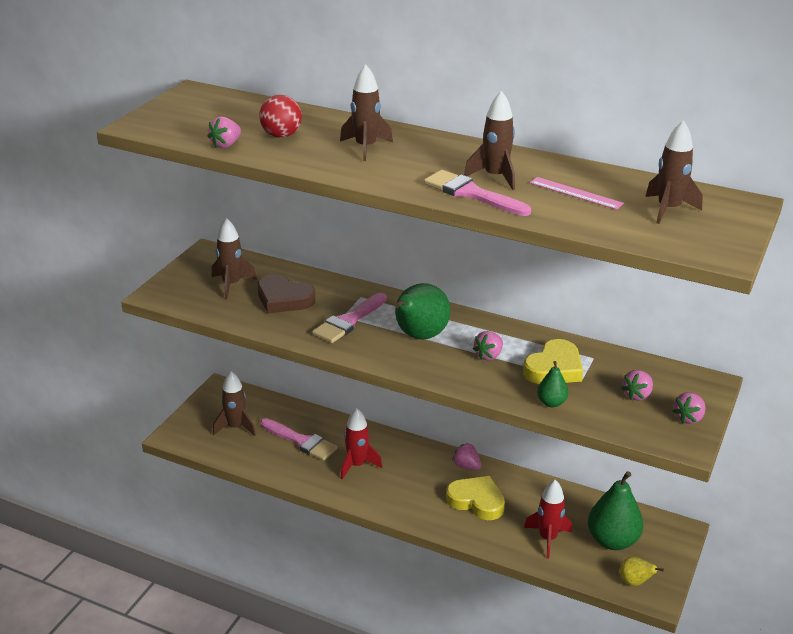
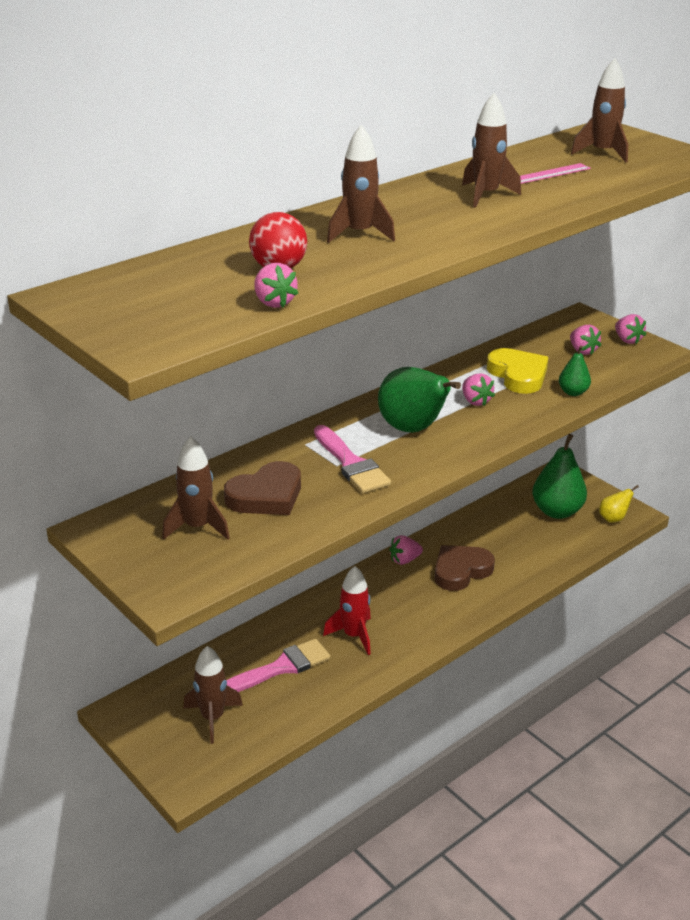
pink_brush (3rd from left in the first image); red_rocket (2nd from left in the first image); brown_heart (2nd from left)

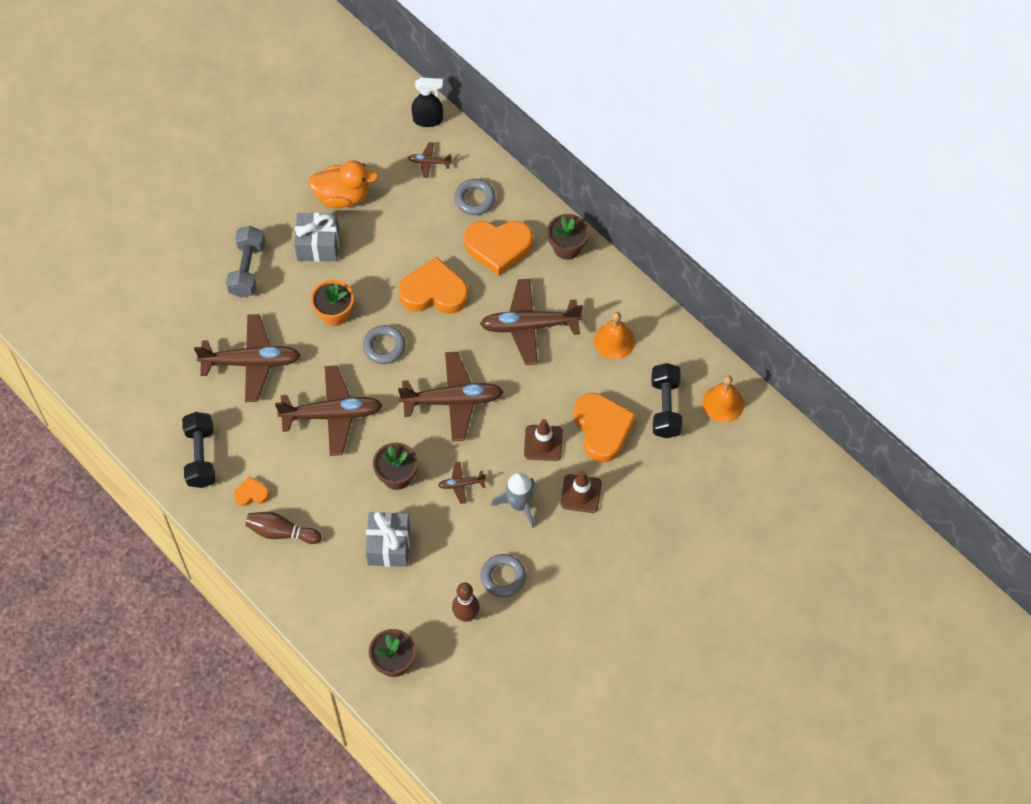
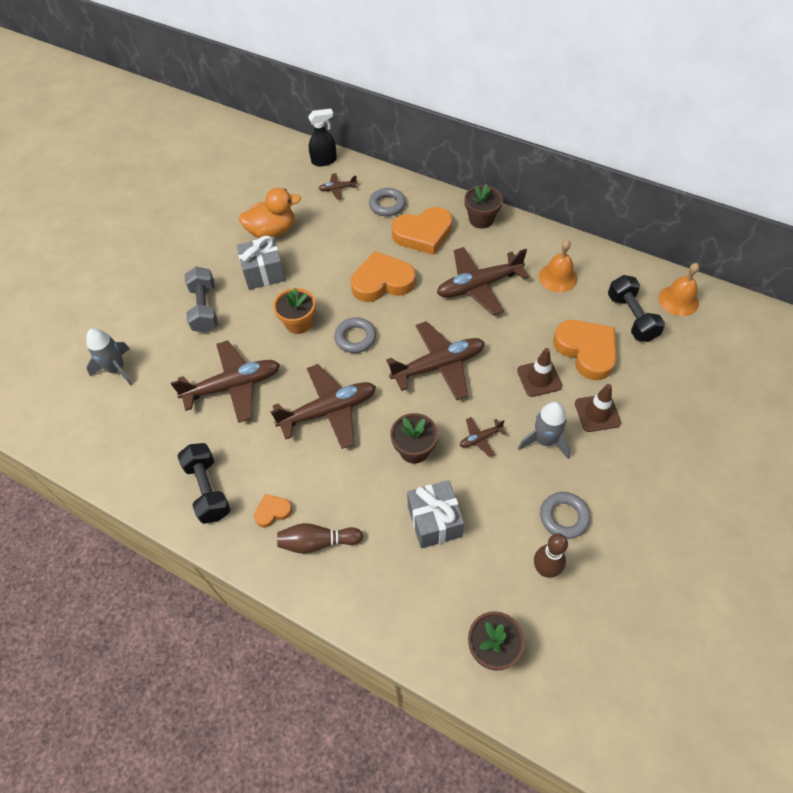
grey_rocket (1st from left)

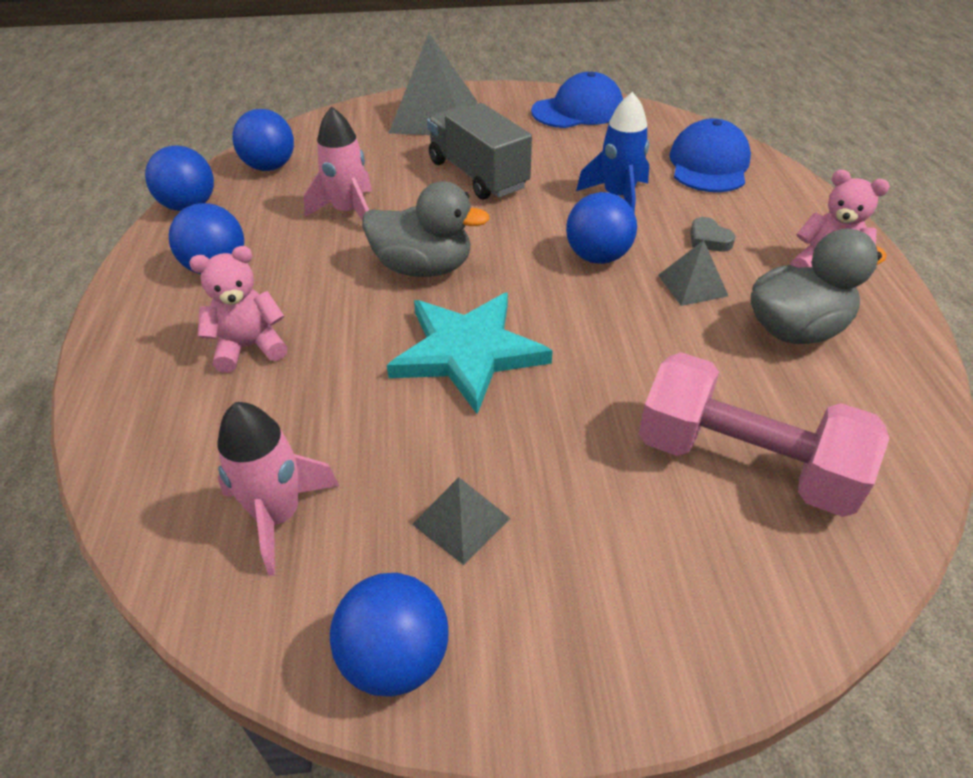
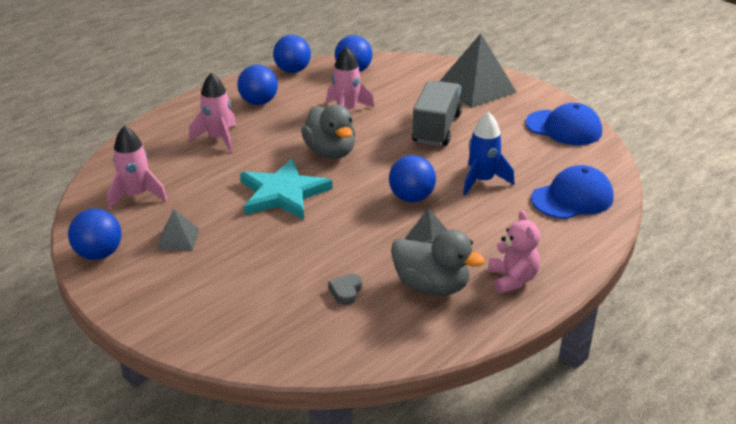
pink_dumbbell; grey_heart; pink_rocket (2nd from left)

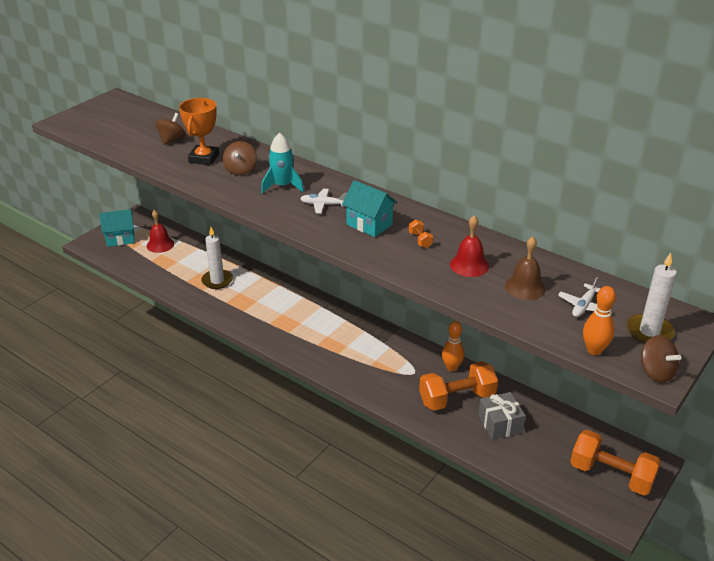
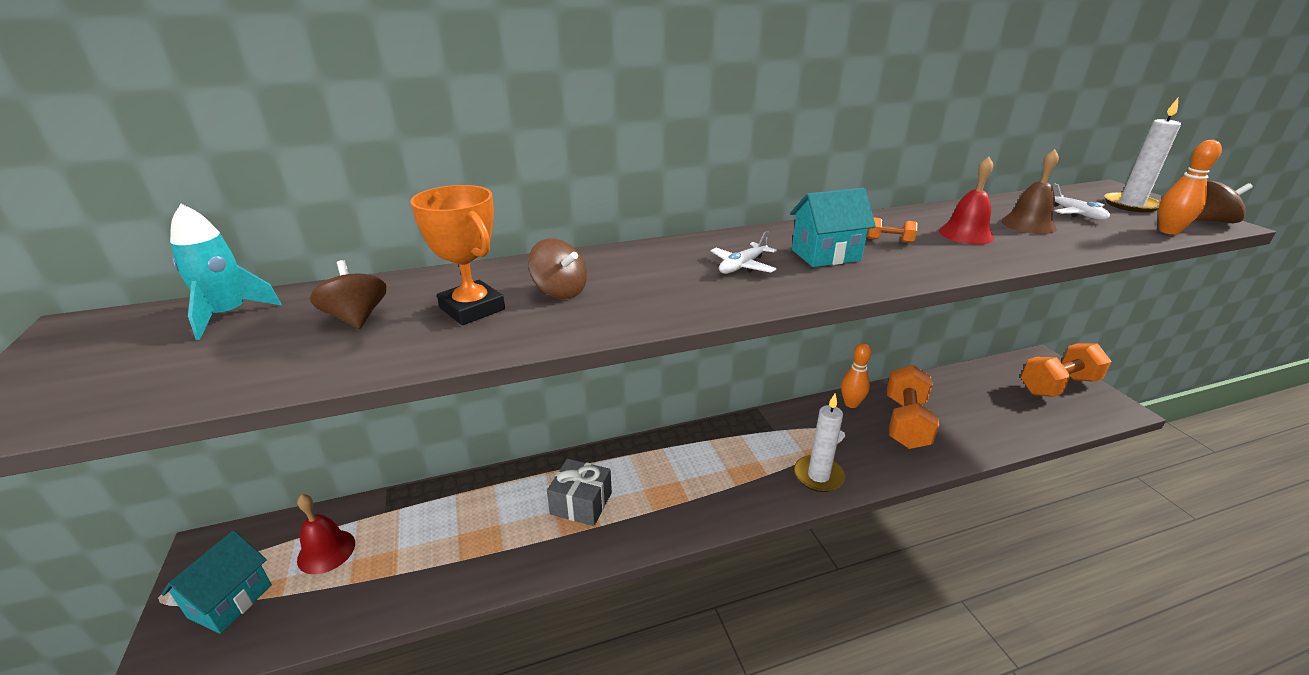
white_candle (1st from left); turquoise_rocket; grey_gift

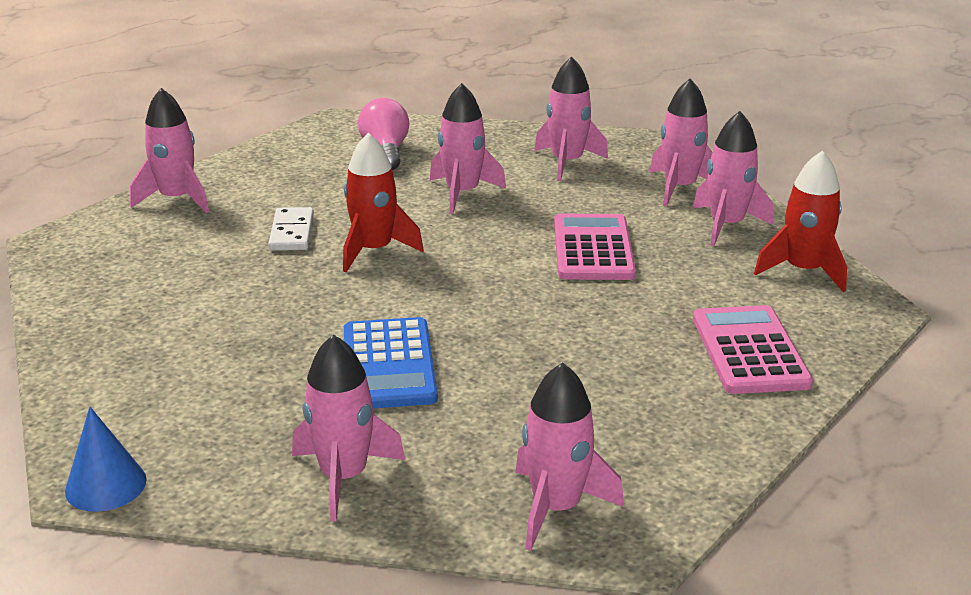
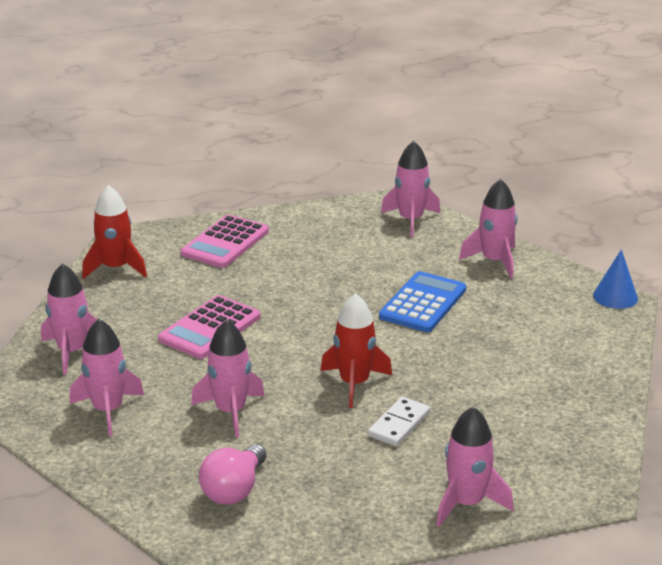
pink_rocket (7th from left in the first image)

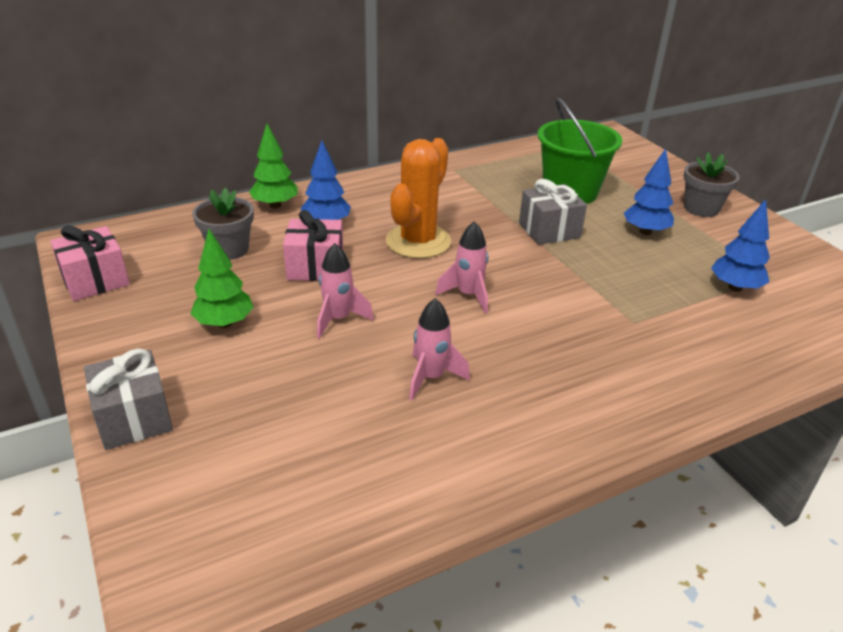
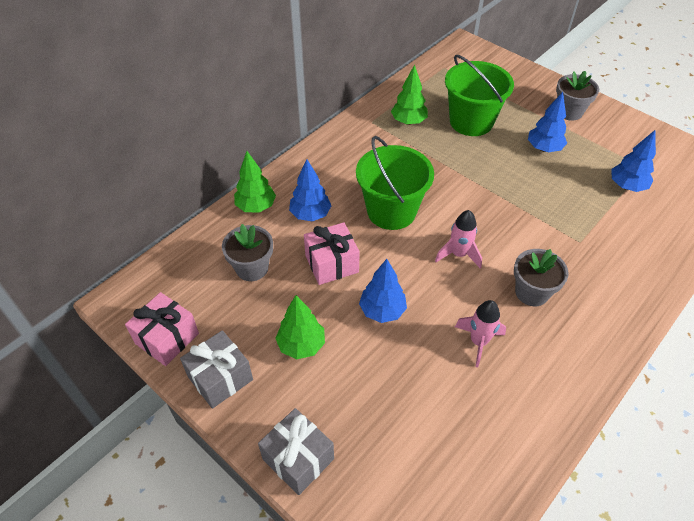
green_tree (3rd from left); grey_flower_pot (2nd from left); grey_gift (1st from left); blue_tree (2nd from left); green_bucket (1st from left)

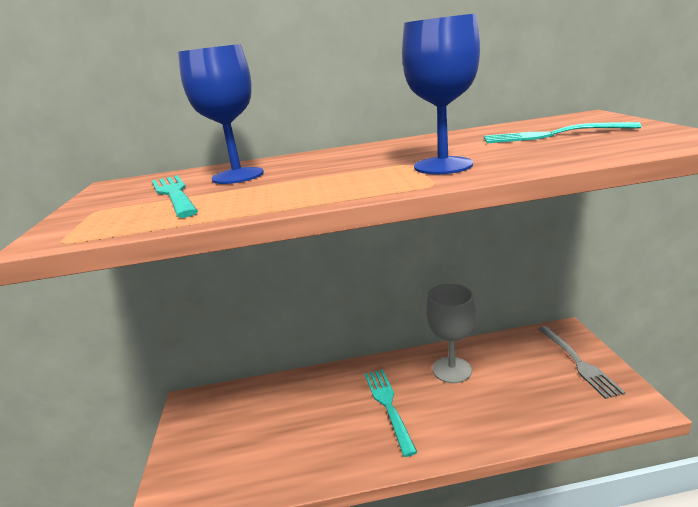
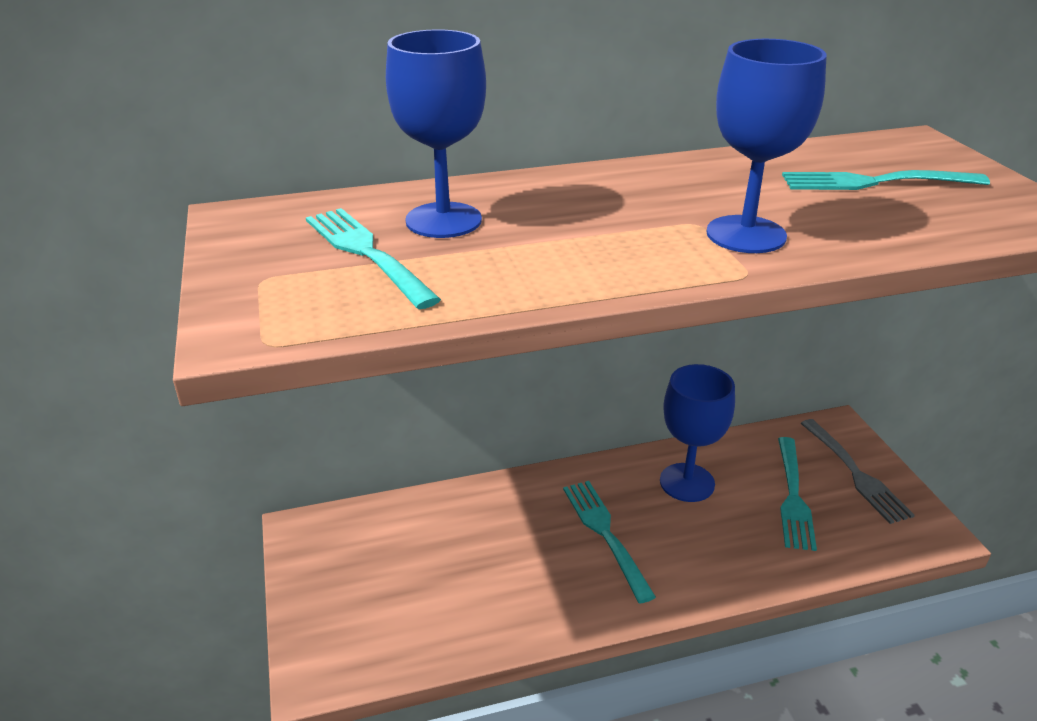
turquoise_fork (3rd from left); blue_goblet (2nd from left)

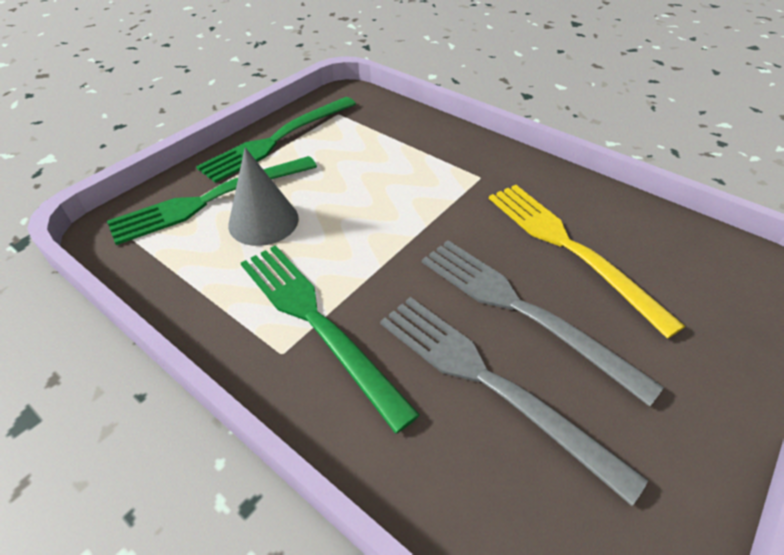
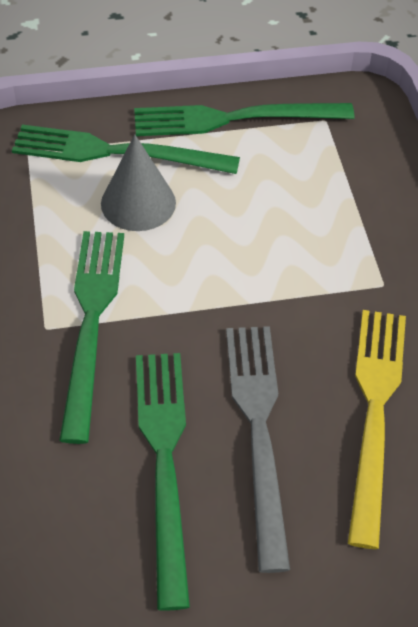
green_fork (3rd from left)

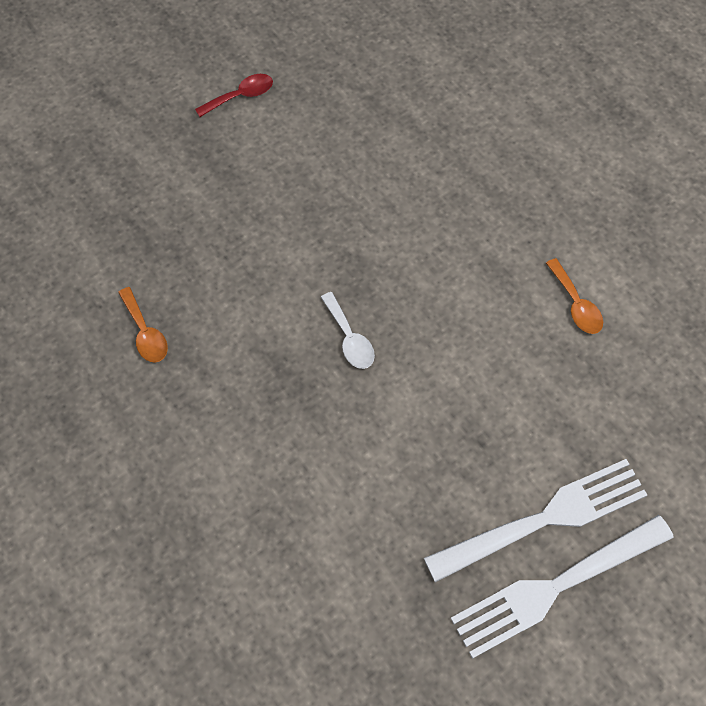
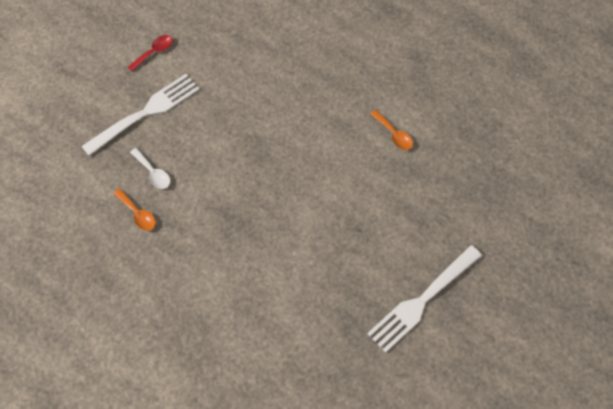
white_spoon; white_fork (1st from left)

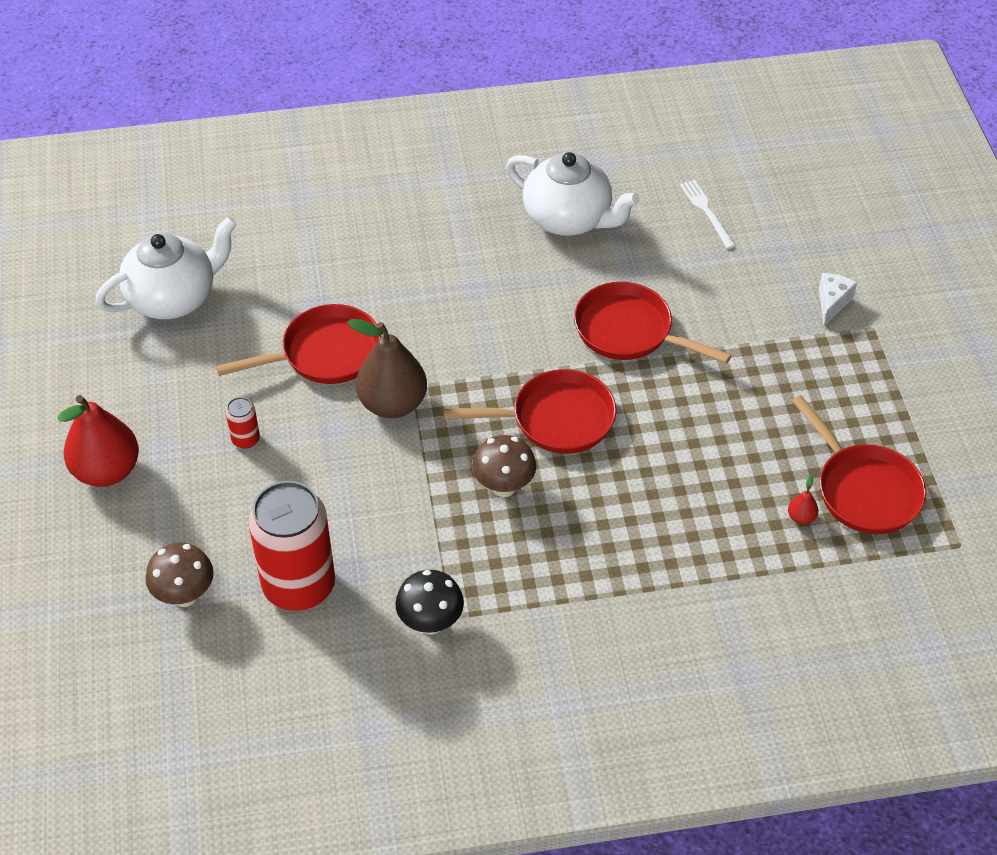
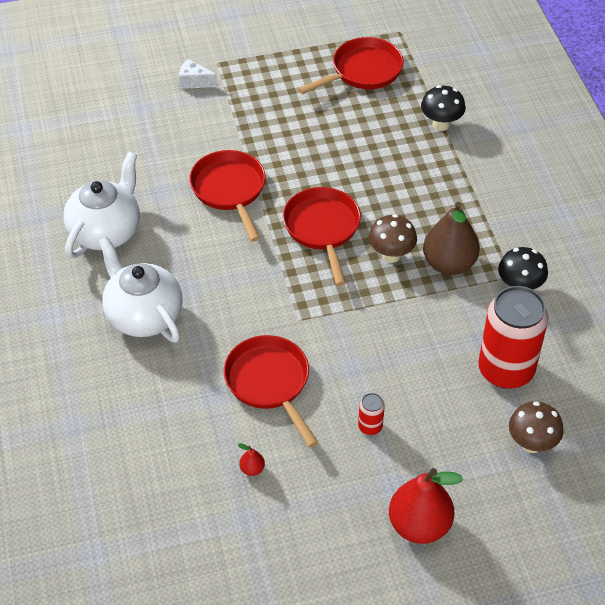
white_fork; black_mushroom (1st from left); white_teapot (2nd from left); brown_pear; red_pear (1st from left); red_pan (1st from left)

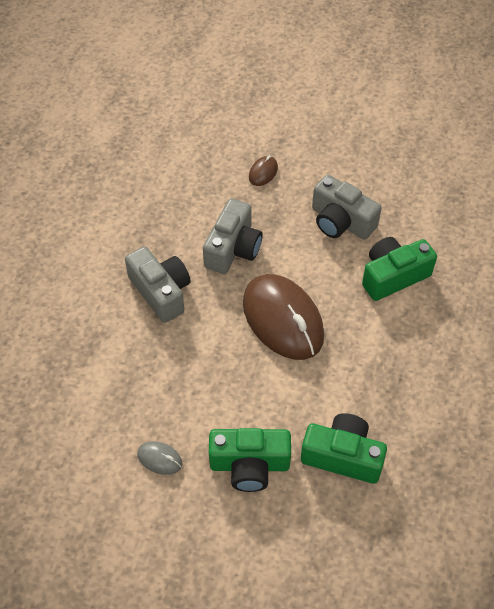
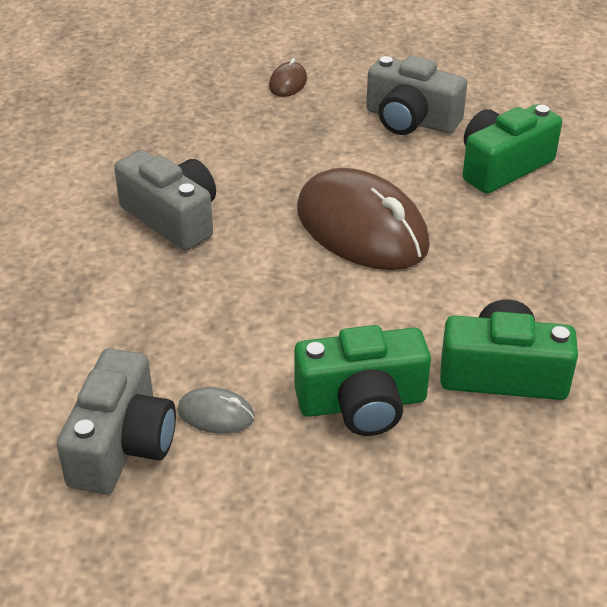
grey_camera (1st from left)

